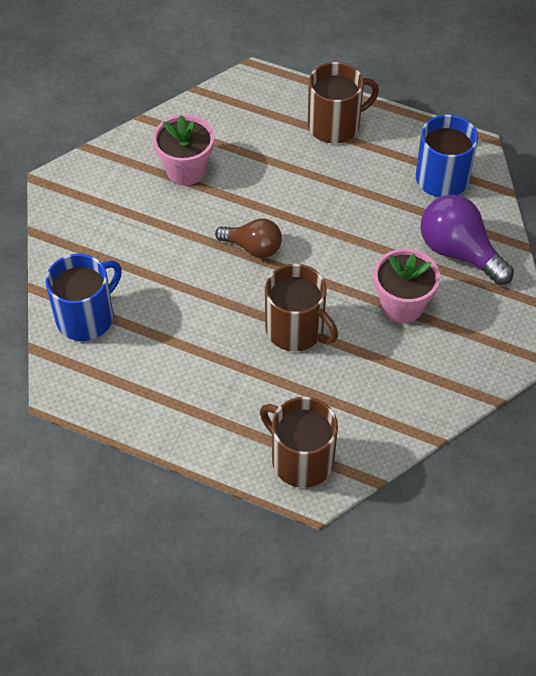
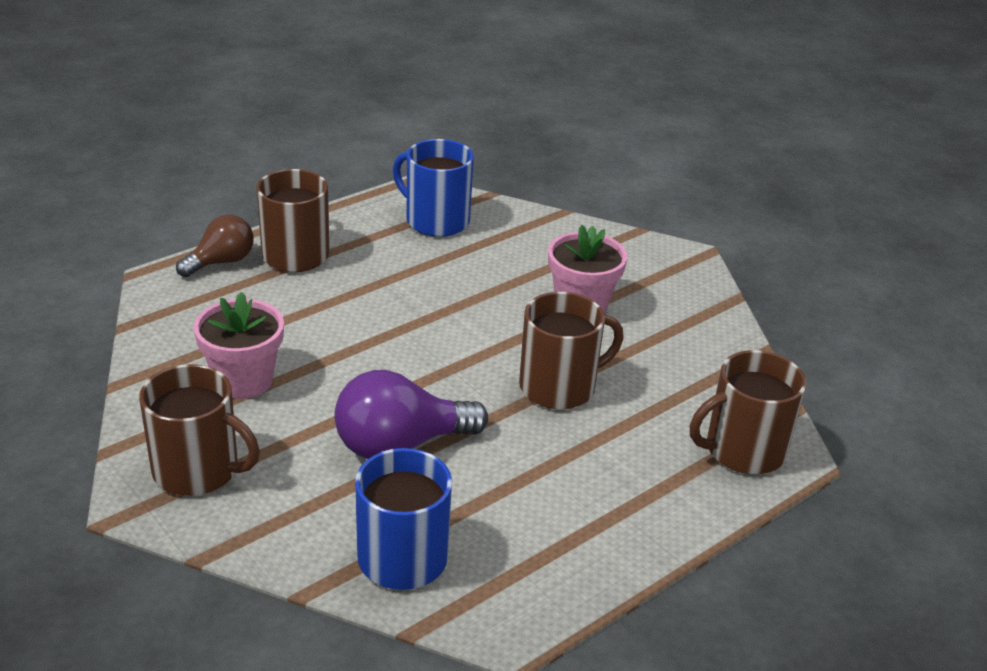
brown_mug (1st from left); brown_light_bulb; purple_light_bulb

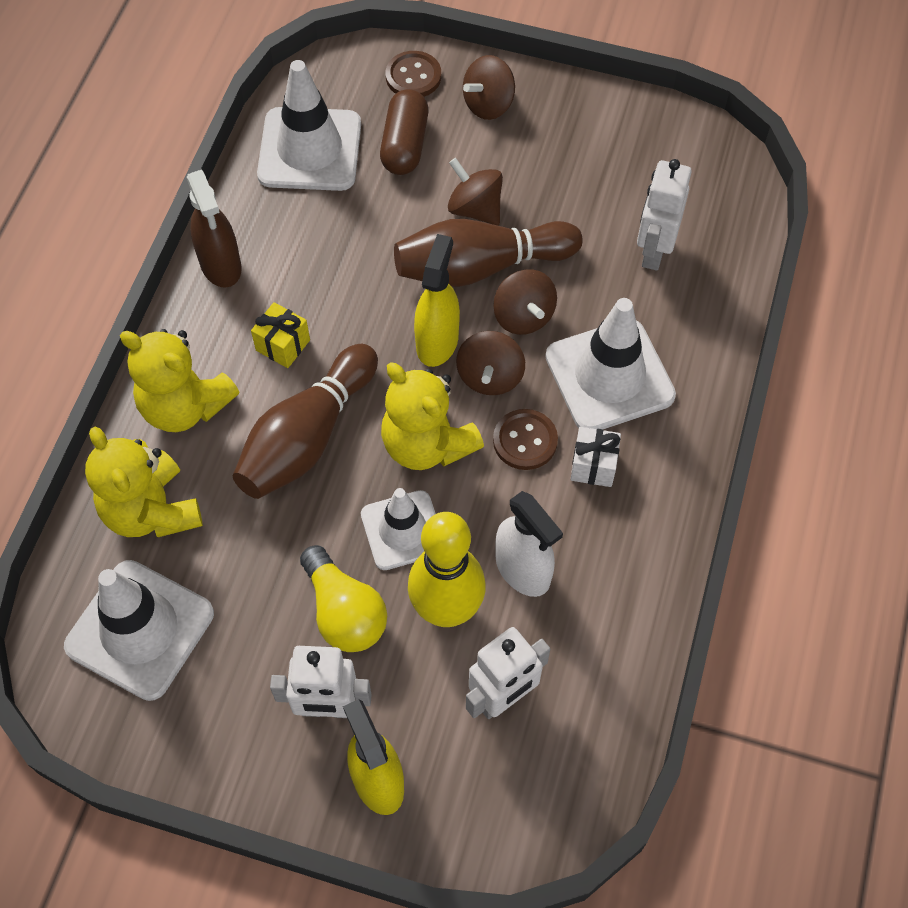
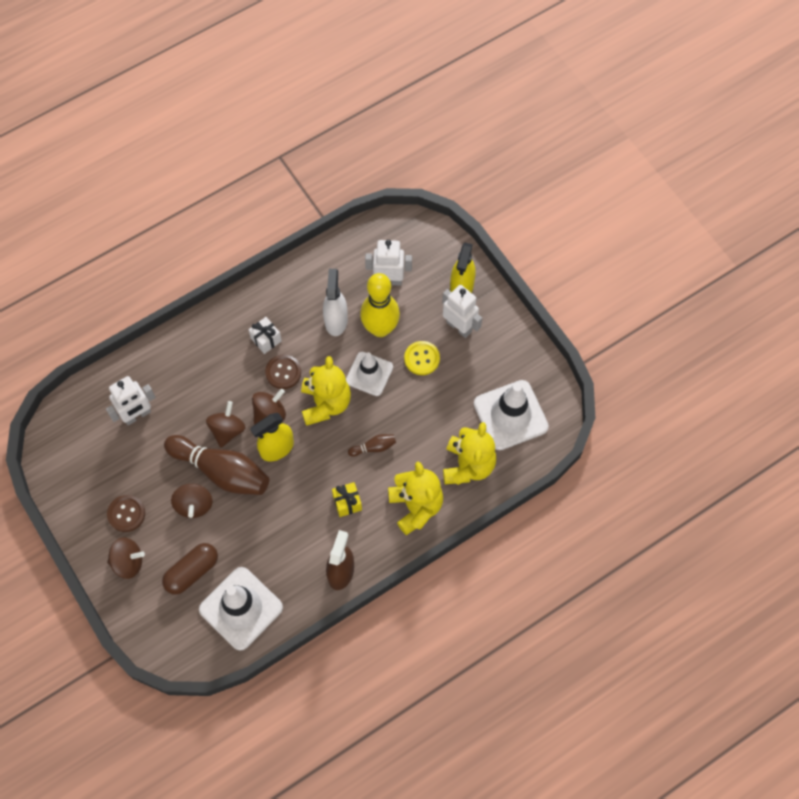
white_traffic_cone (4th from left in the first image); brown_button (1st from left); yellow_button; brown_bowling_pin (2nd from left)

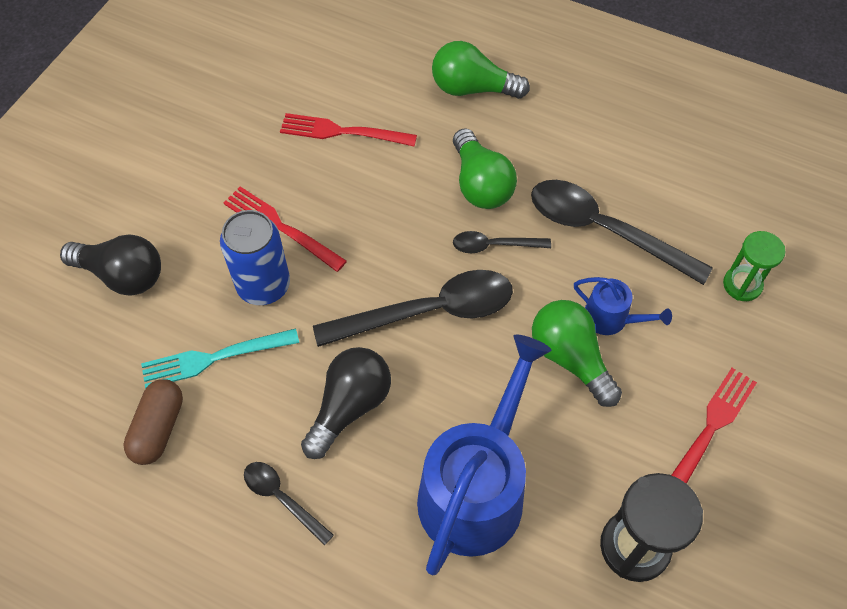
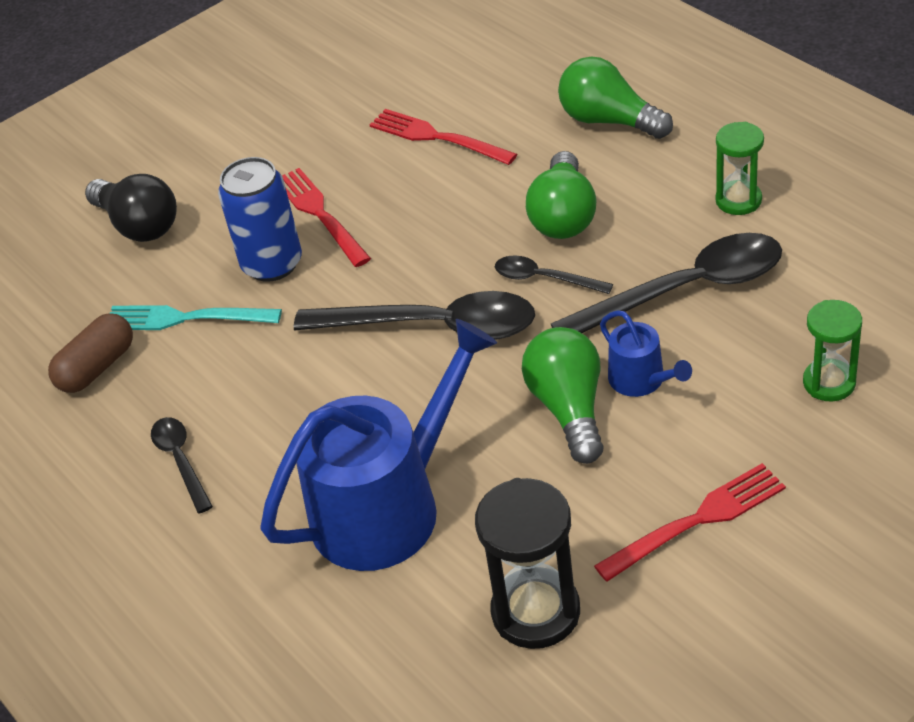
black_light_bulb (2nd from left in the first image); green_hourglass (1st from left); black_spoon (4th from left)

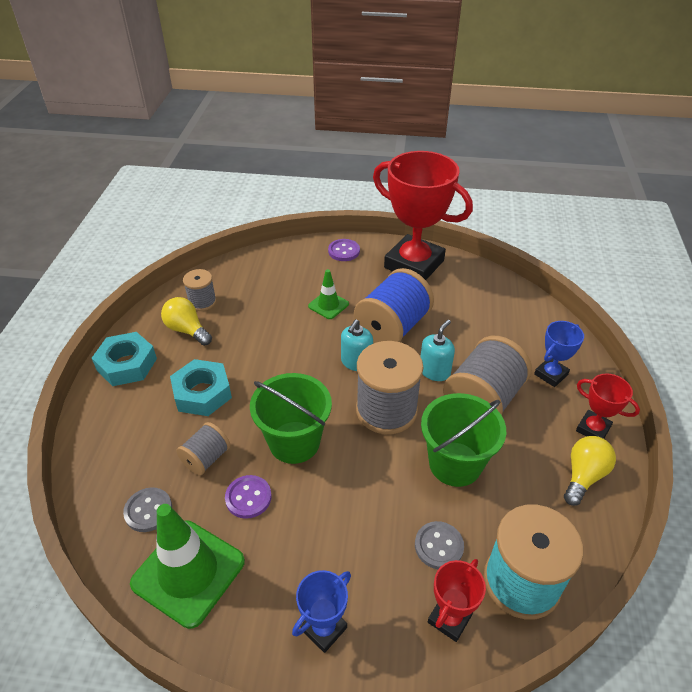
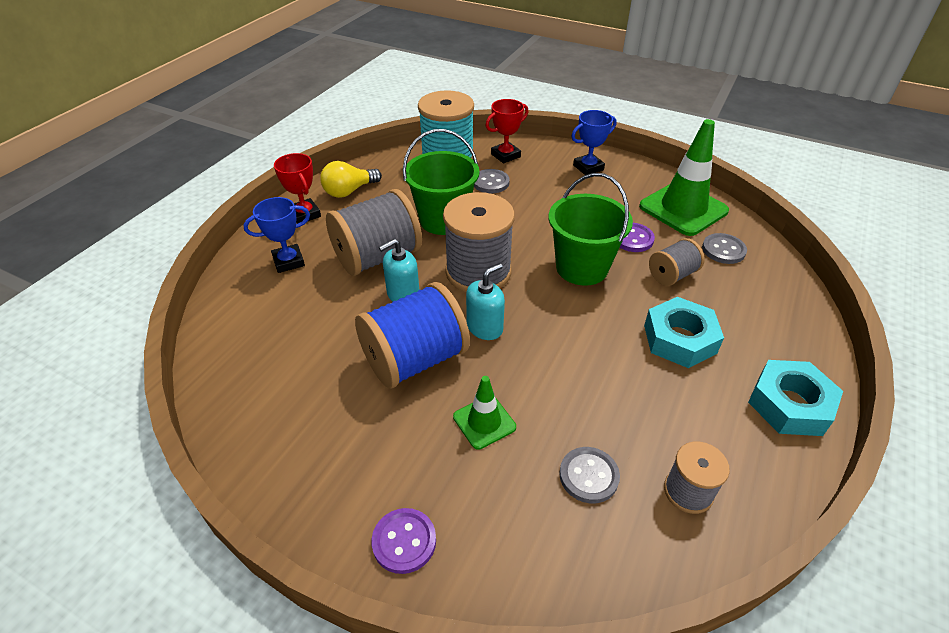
yellow_light_bulb (1st from left in the first image); red_trophy (1st from left in the first image); grey_button (2nd from left)

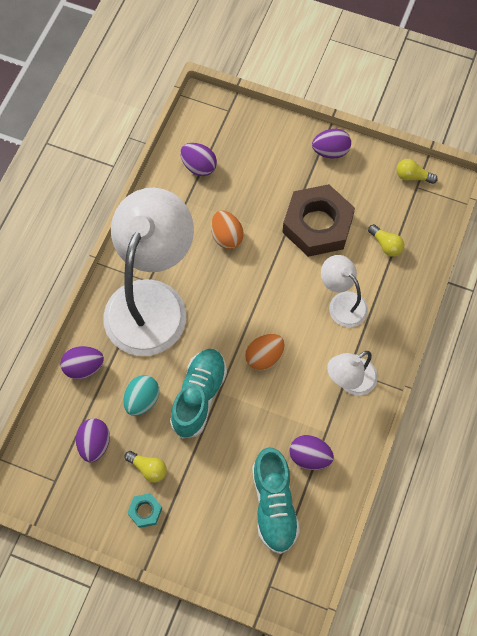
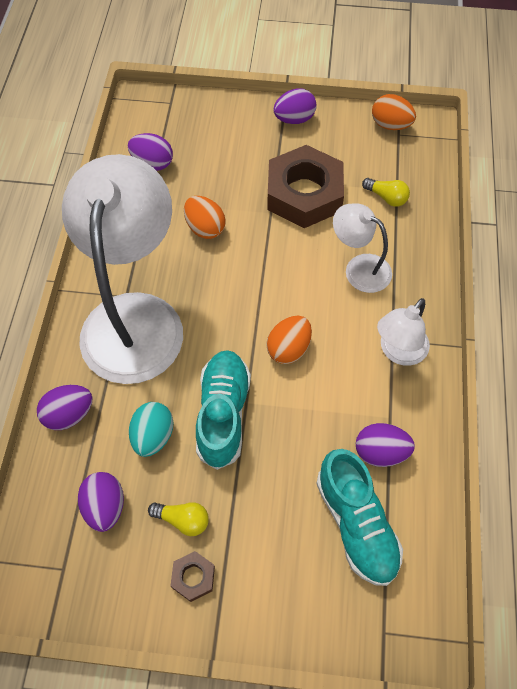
orange_egg (3rd from left); brown_nut (1st from left)

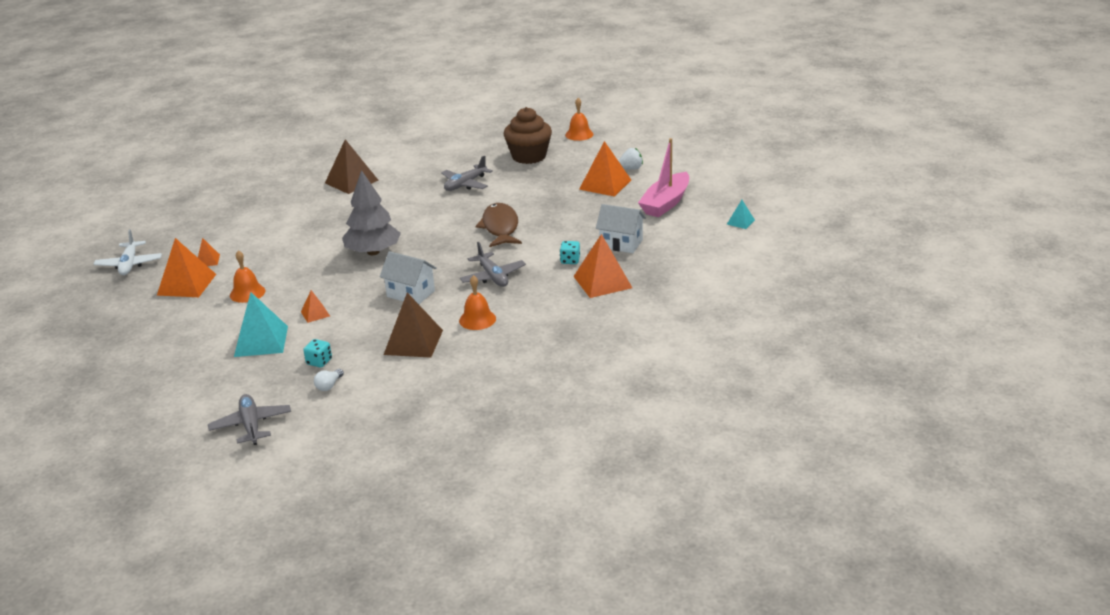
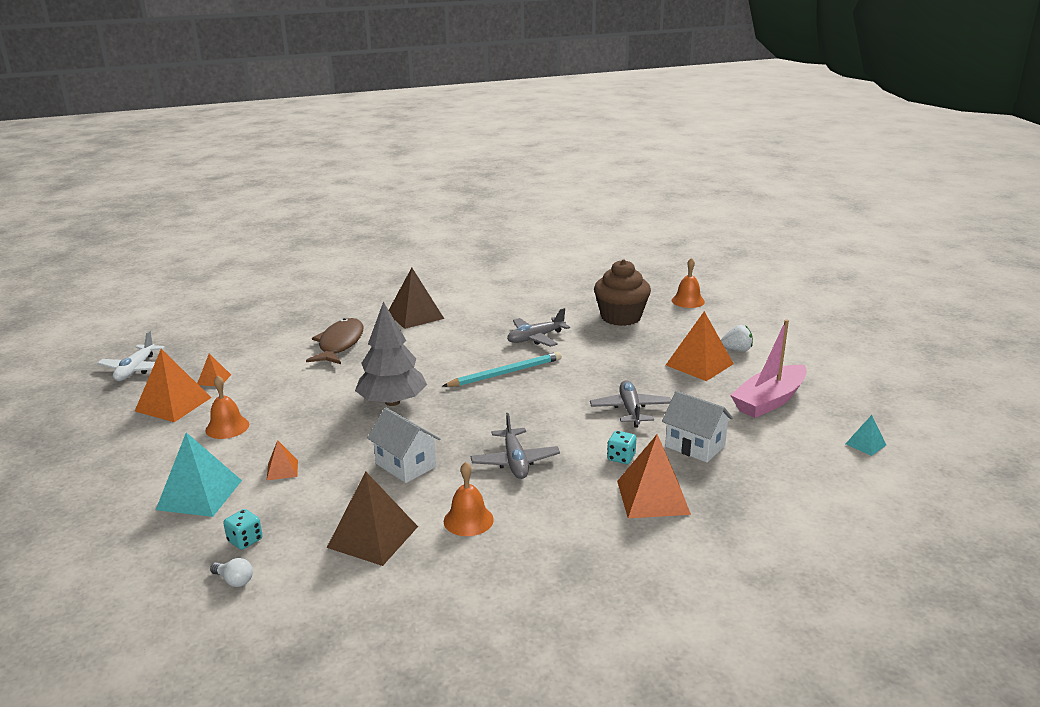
turquoise_pencil; grey_plane (3rd from left); brown_fish; white_light_bulb

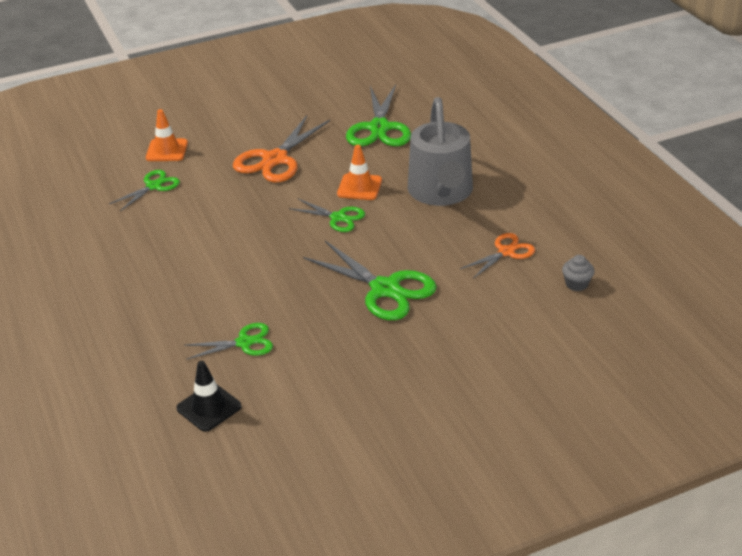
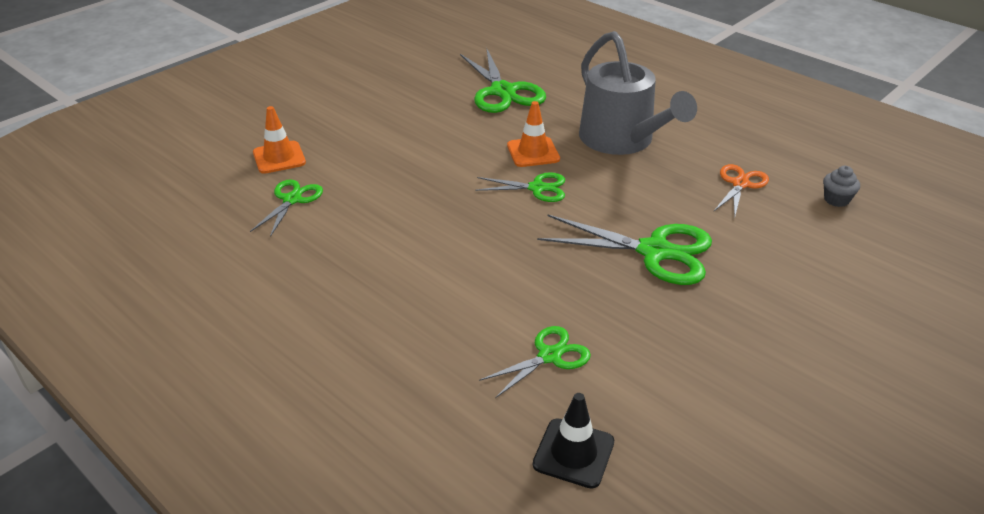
orange_scissors (1st from left in the first image)

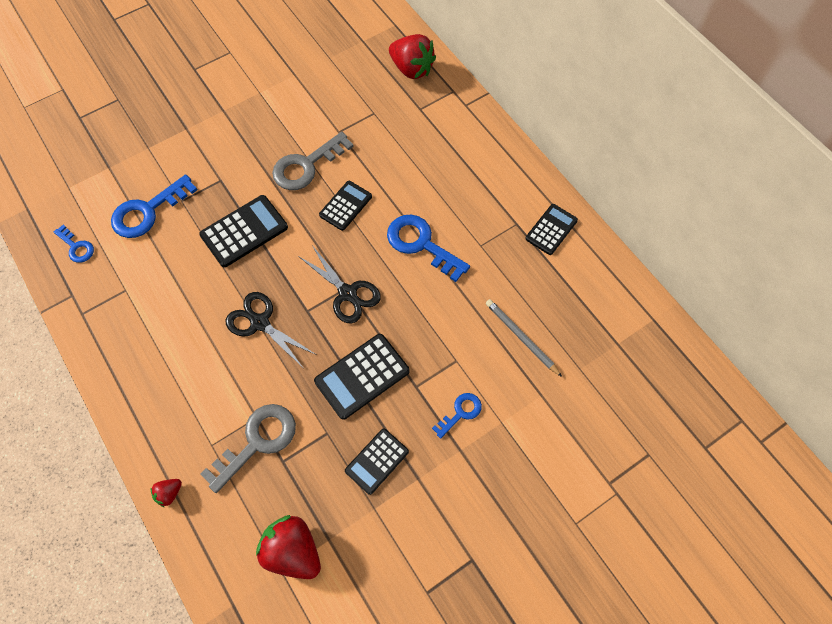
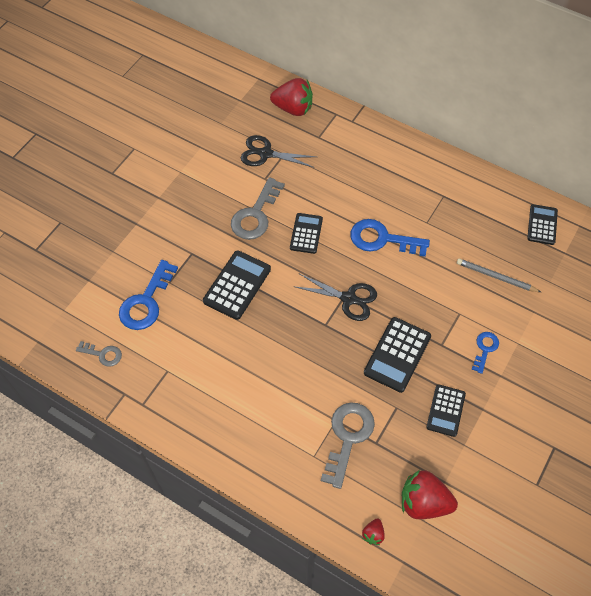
red_strawberry (2nd from left); black_scissors (1st from left); black_calculator (5th from left); grey_key (1st from left)

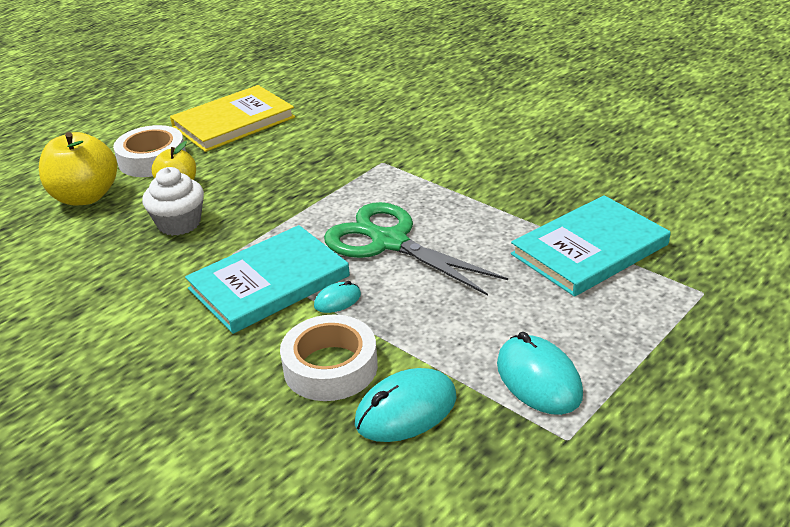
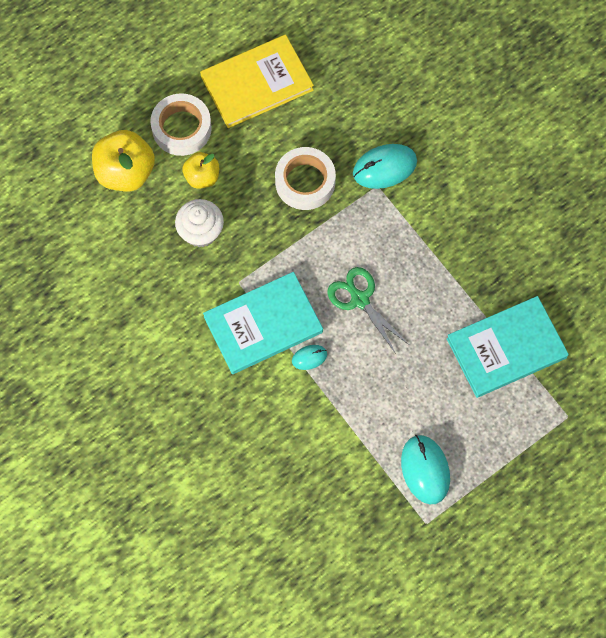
white_tape (2nd from left); turquoise_mouse (2nd from left); green_scissors

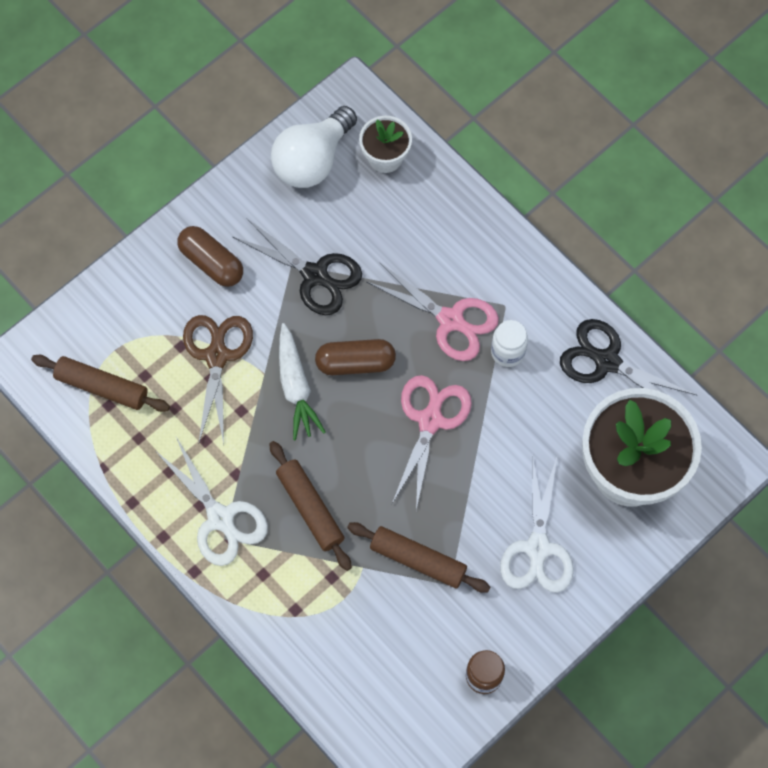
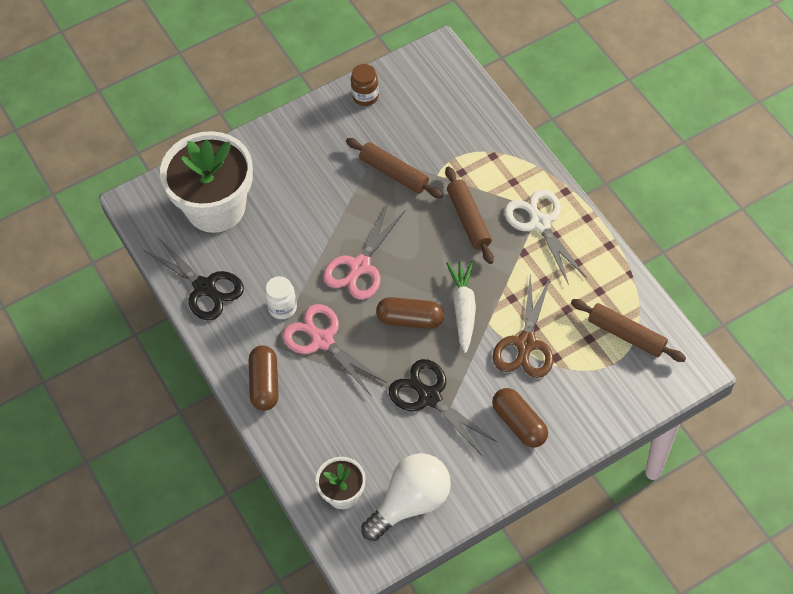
white_scissors (2nd from left in the first image); brown_capsule (1st from left)

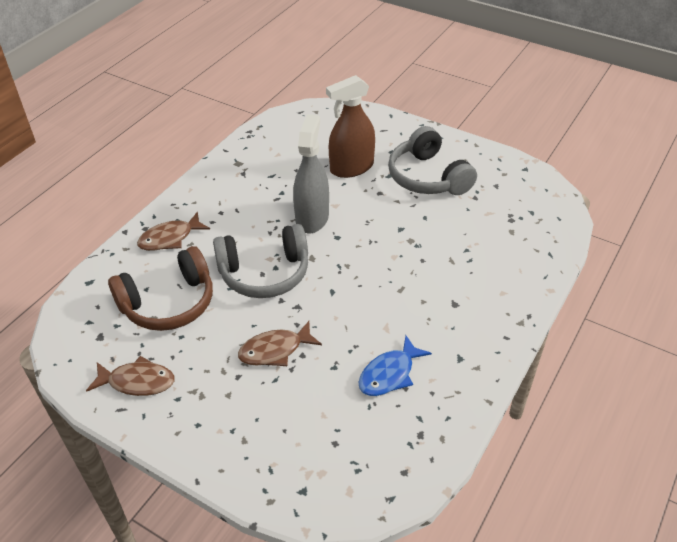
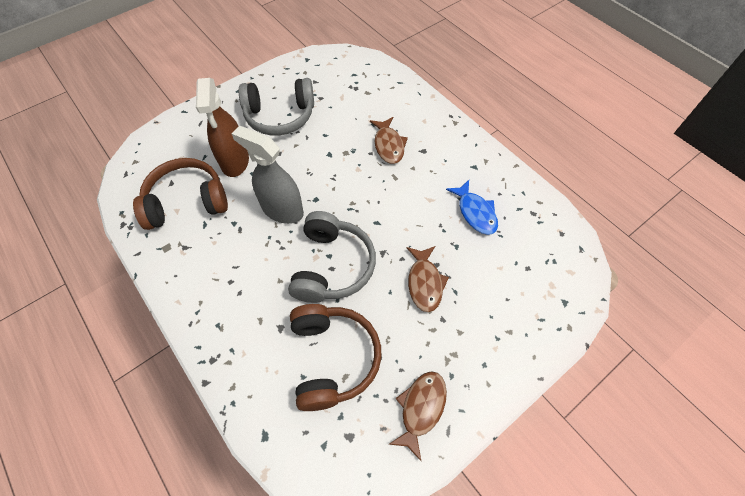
brown_headphones (1st from left); brown_fish (1st from left)

